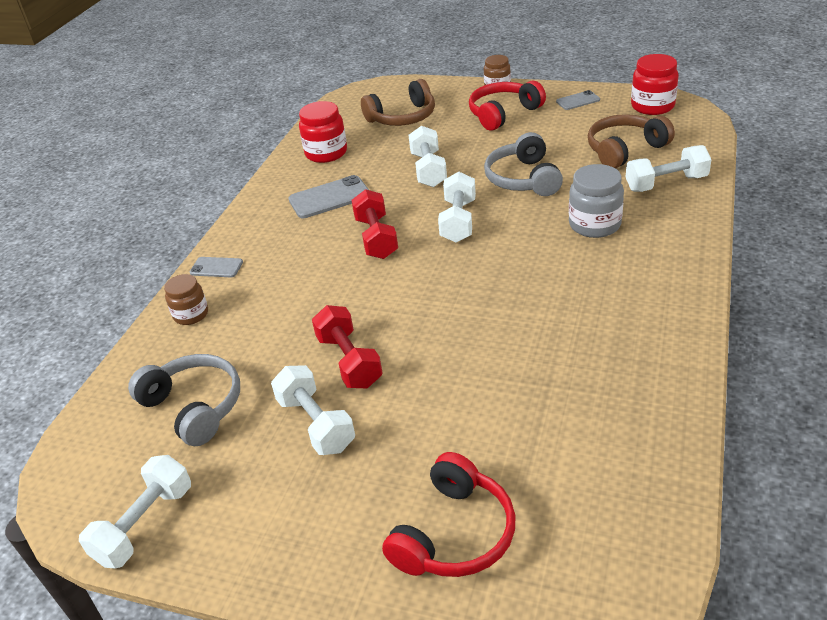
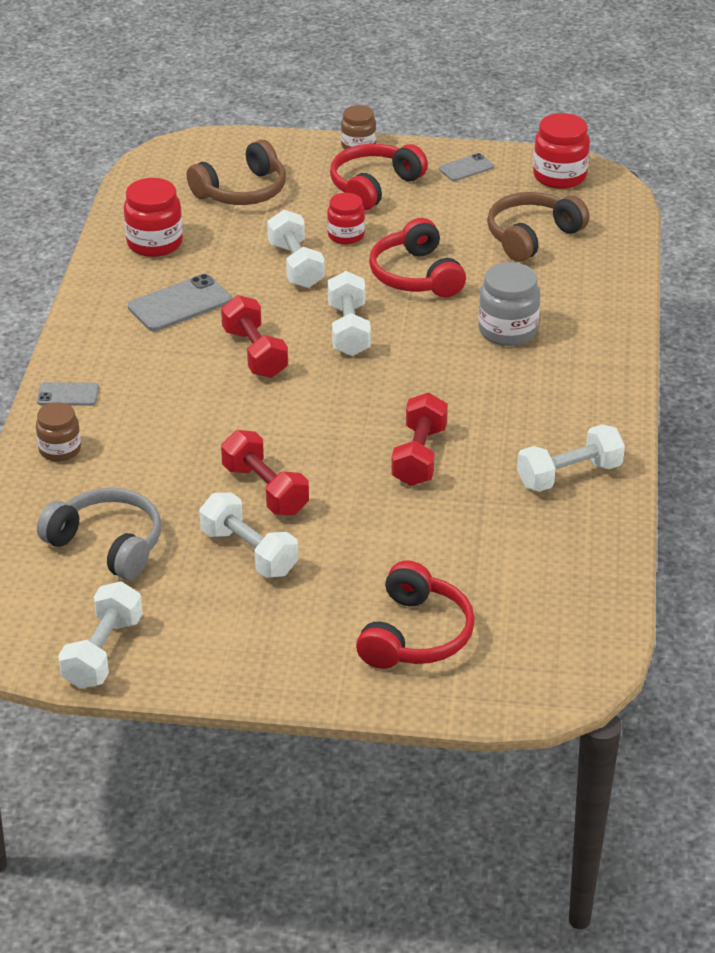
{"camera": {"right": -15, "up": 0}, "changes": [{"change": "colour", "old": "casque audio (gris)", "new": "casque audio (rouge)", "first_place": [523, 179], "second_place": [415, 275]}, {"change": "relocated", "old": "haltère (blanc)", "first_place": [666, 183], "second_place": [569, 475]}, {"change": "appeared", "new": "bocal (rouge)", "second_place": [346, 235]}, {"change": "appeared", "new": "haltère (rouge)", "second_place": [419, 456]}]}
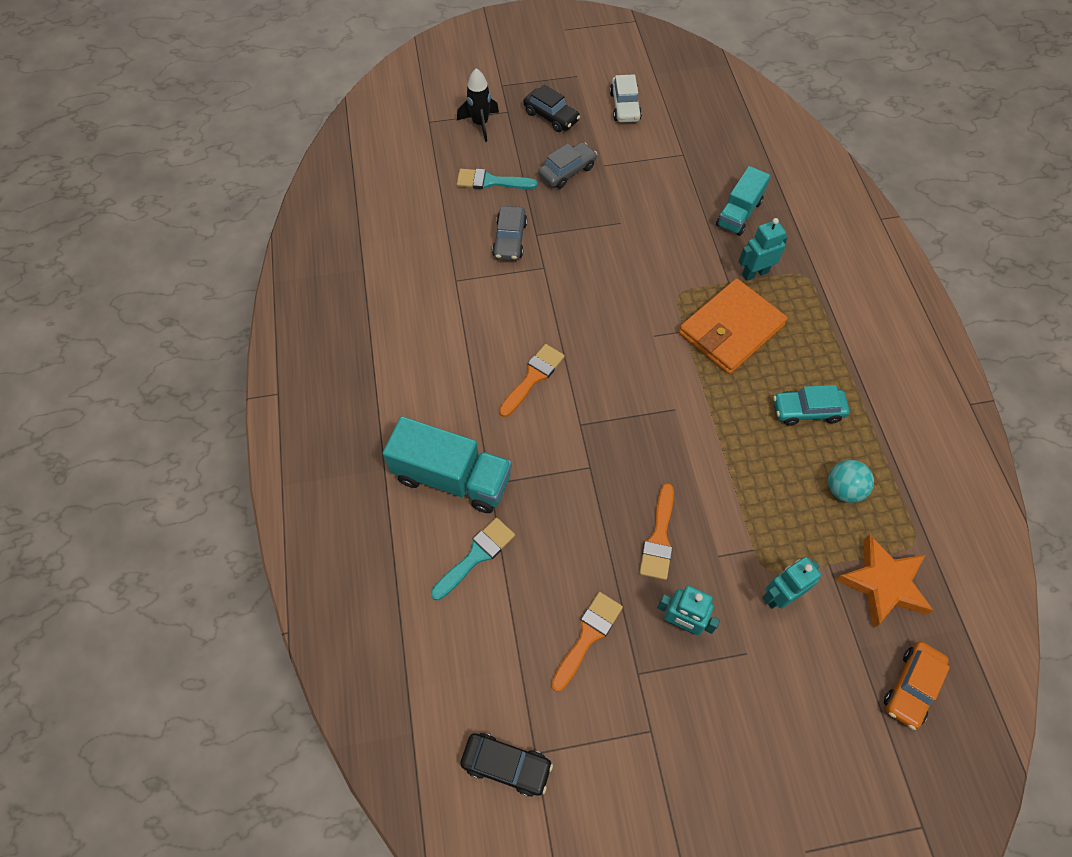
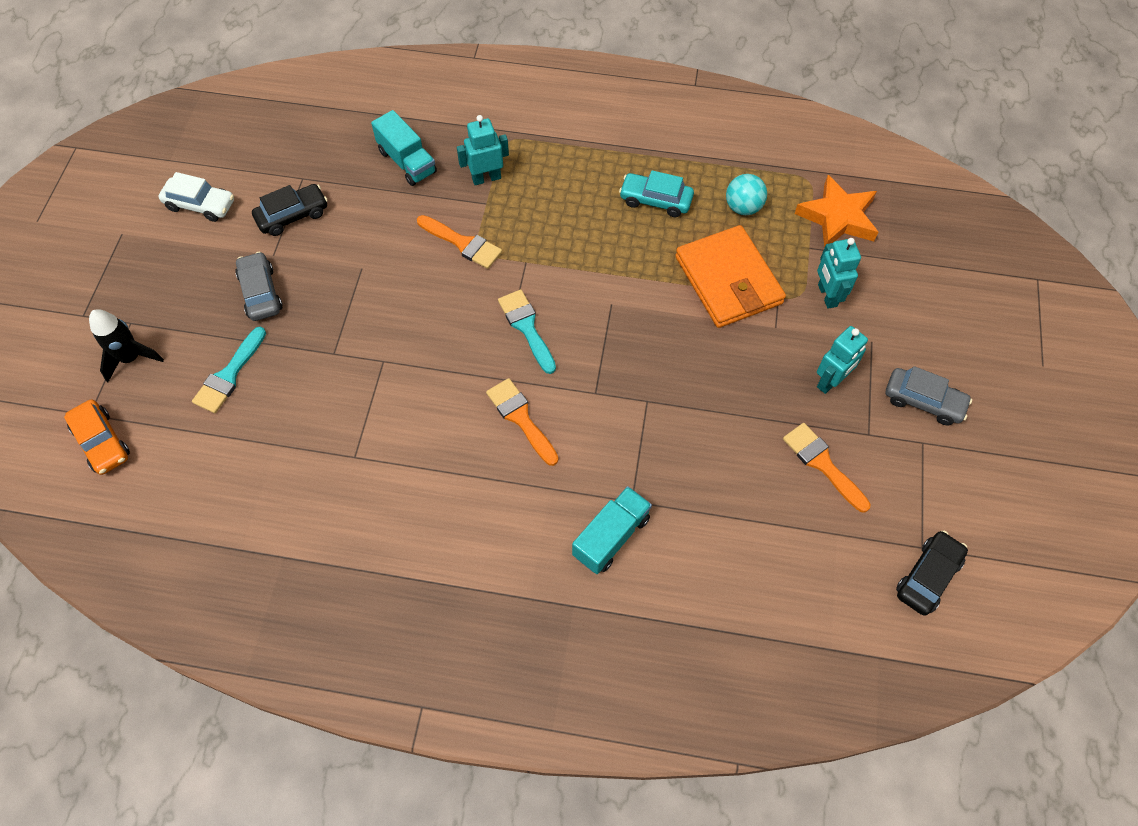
{"camera": {"right": -70, "up": 0}, "changes": [{"change": "relocated", "old": "voiture (noir)", "first_place": [551, 116], "second_place": [292, 215]}, {"change": "relocated", "old": "voiture (gris)", "first_place": [510, 239], "second_place": [923, 401]}, {"change": "spun", "old": "robot (turquoise)", "first_place": [755, 273], "second_place": [486, 178], "degrees": 75}, {"change": "relocated", "old": "portefeuille (orange)", "first_place": [731, 329], "second_place": [728, 280]}, {"change": "spun", "old": "voiture (turquoise)", "first_place": [807, 410], "second_place": [655, 200], "degrees": 90}, {"change": "size", "old": "camion (turquoise)", "first_place": [452, 478], "second_place": [611, 537], "factor": 0.65}, {"change": "relocated", "old": "pinceau (orange)", "first_place": [659, 538], "second_place": [462, 243]}, {"change": "relocated", "old": "pinceau (turquoise)", "first_place": [476, 556], "second_place": [526, 327]}, {"change": "relocated", "old": "voiture (orange)", "first_place": [911, 687], "second_place": [102, 442]}]}
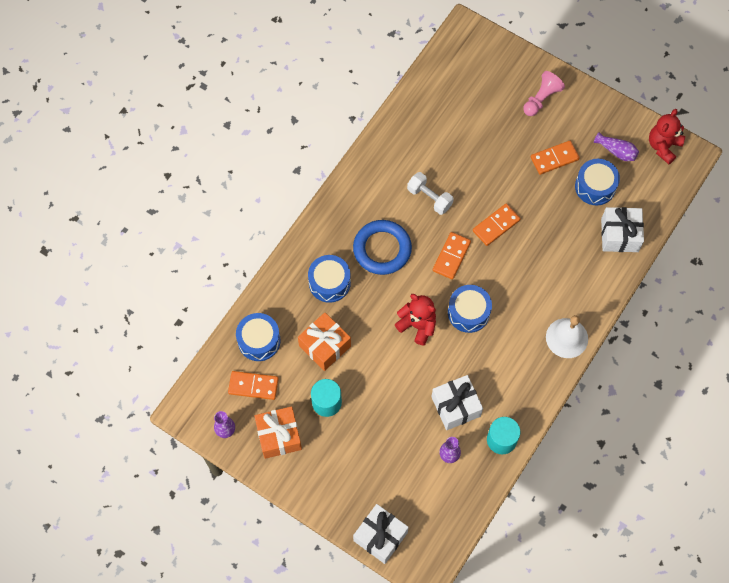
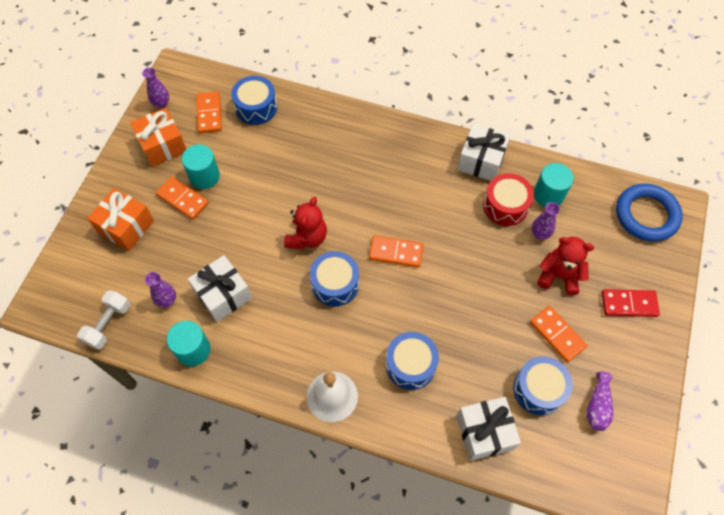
{"camera": {"right": 75, "up": -5}, "changes": [{"change": "exchanged", "old": "pion (rose)", "new": "domino (rouge)", "first_place": [541, 99], "second_place": [629, 304]}, {"change": "relocated", "old": "ours en peluche (rouge)", "first_place": [663, 146], "second_place": [559, 276]}, {"change": "relocated", "old": "haltère (blanc)", "first_place": [429, 198], "second_place": [108, 324]}, {"change": "relocated", "old": "domino (orange)", "first_place": [496, 225], "second_place": [182, 199]}, {"change": "relocated", "old": "anneau (bleu)", "first_place": [382, 249], "second_place": [646, 215]}, {"change": "relocated", "old": "tambour (bleu)", "first_place": [329, 283], "second_place": [410, 365]}, {"change": "relocated", "old": "cadeau (orange)", "first_place": [325, 346], "second_place": [126, 227]}, {"change": "relocated", "old": "cadeau (blanc)", "first_place": [380, 536], "second_place": [481, 161]}, {"change": "appeared", "new": "cylindre (turquoise)", "second_place": [548, 195]}, {"change": "appeared", "new": "tambour (rouge)", "second_place": [505, 206]}, {"change": "appeared", "new": "vase (violet)", "second_place": [540, 234]}]}
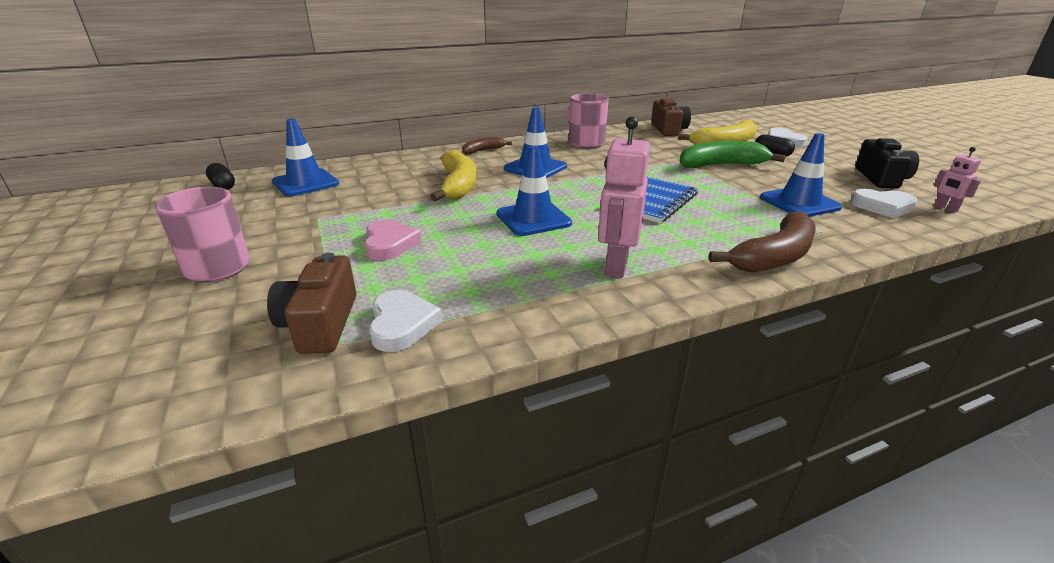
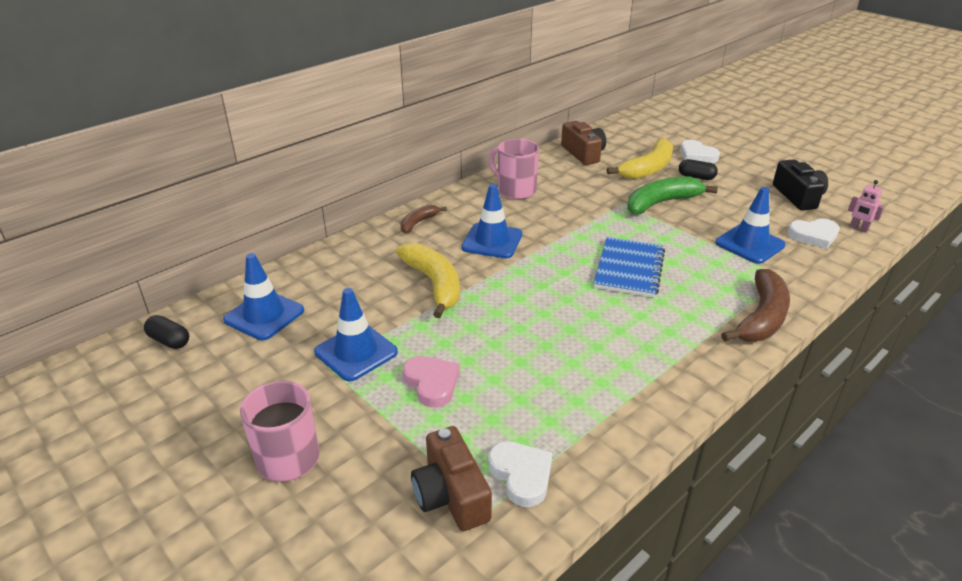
{"camera": {"right": -20, "up": 5}, "changes": [{"change": "missing", "old": "robot (rose)", "first_place": [616, 266]}, {"change": "relocated", "old": "cône de chantier (bleu)", "first_place": [533, 219], "second_place": [356, 352]}]}
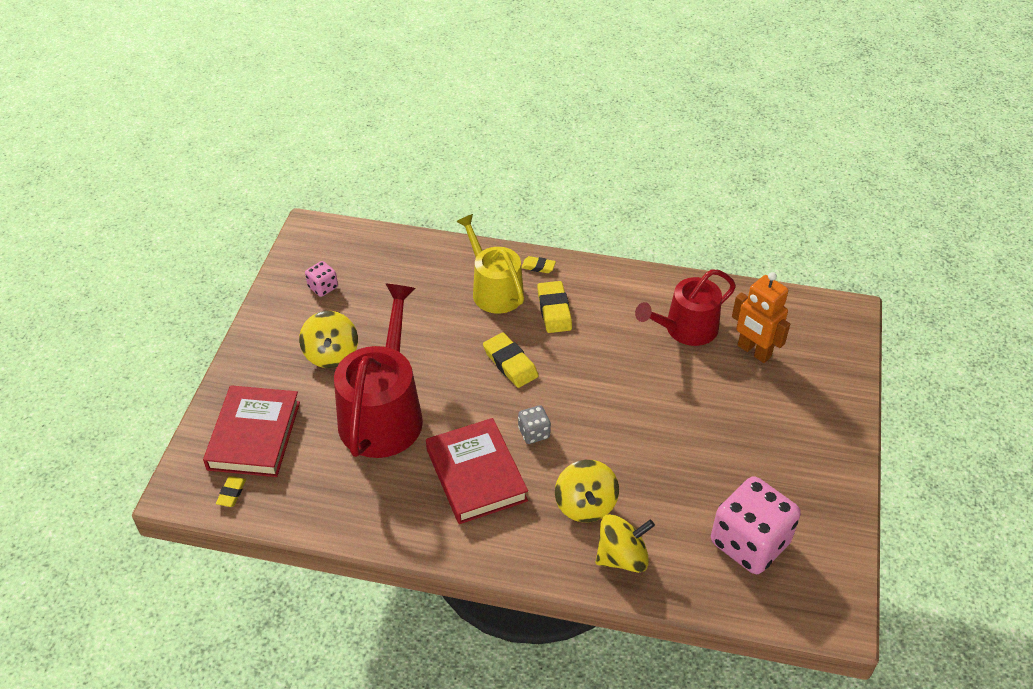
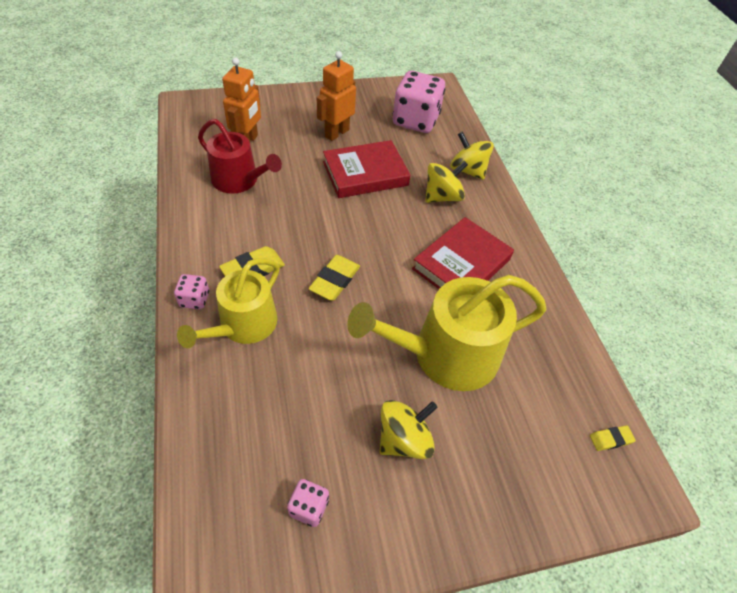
{"camera": {"right": -120, "up": 5}, "changes": [{"change": "exchanged", "old": "gomme (jaune)", "new": "dé (rose)", "first_place": [538, 267], "second_place": [194, 299]}, {"change": "colour", "old": "arrosoir (rouge)", "new": "arrosoir (jaune)", "first_place": [383, 413], "second_place": [445, 355]}, {"change": "relocated", "old": "livre (rouge)", "first_place": [254, 435], "second_place": [365, 174]}, {"change": "missing", "old": "dé (gris)", "first_place": [534, 433]}, {"change": "appeared", "new": "robot (orange)", "second_place": [336, 133]}]}
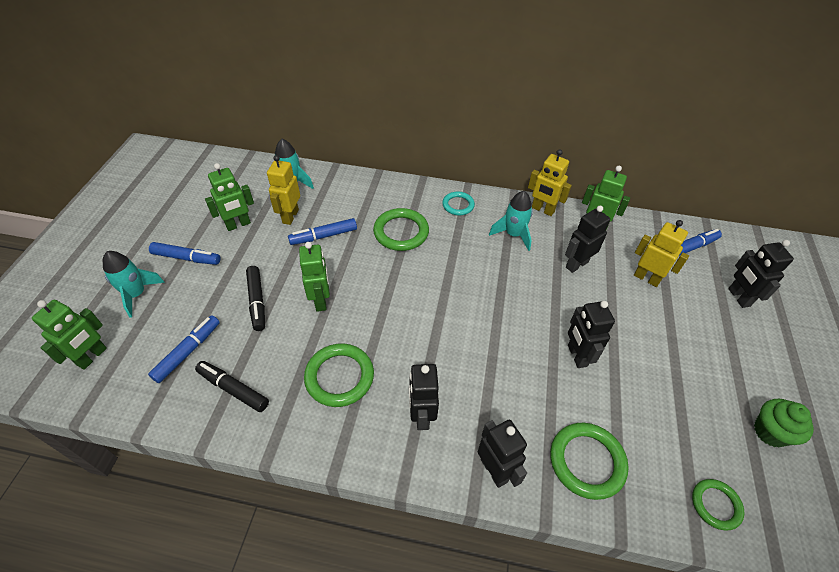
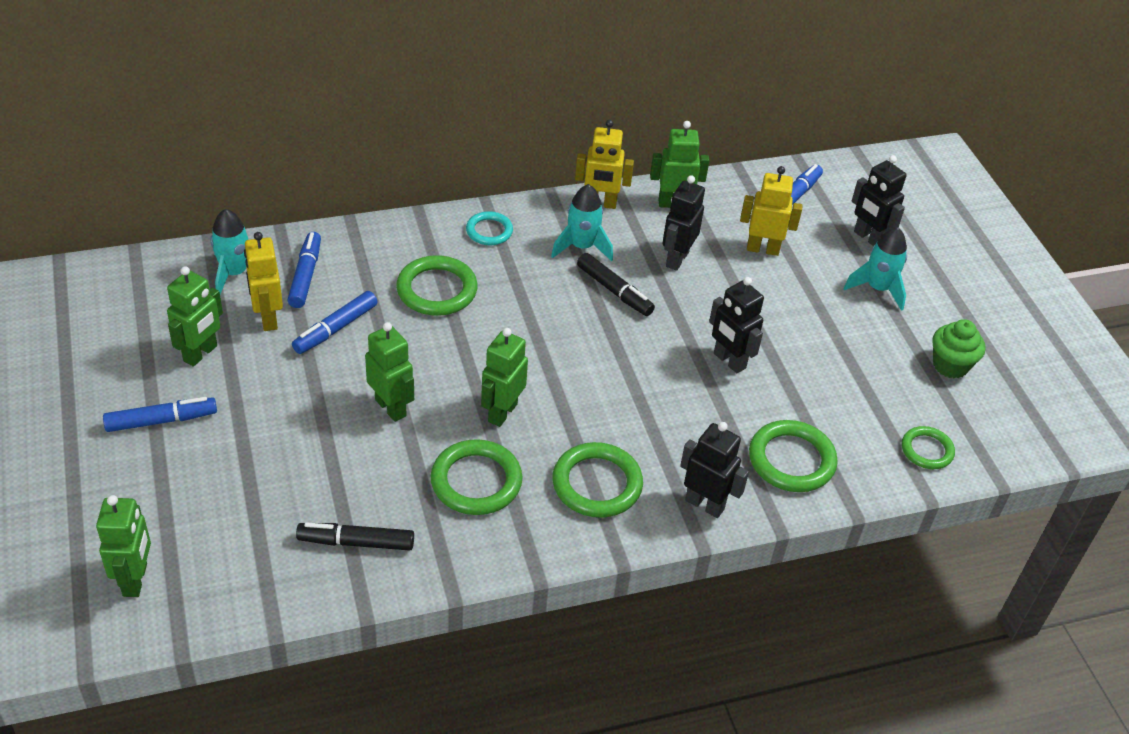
{"camera": {"right": -30, "up": -5}, "changes": [{"change": "relocated", "old": "fusée (turquoise)", "first_place": [136, 294], "second_place": [877, 289]}, {"change": "relocated", "old": "feutre (noir)", "first_place": [257, 301], "second_place": [614, 291]}, {"change": "relocated", "old": "feutre (bleu)", "first_place": [188, 352], "second_place": [305, 276]}, {"change": "exchanged", "old": "robot (noir)", "new": "anneau (vert)", "first_place": [421, 415], "second_place": [597, 484]}, {"change": "appeared", "new": "robot (vert)", "second_place": [502, 412]}]}
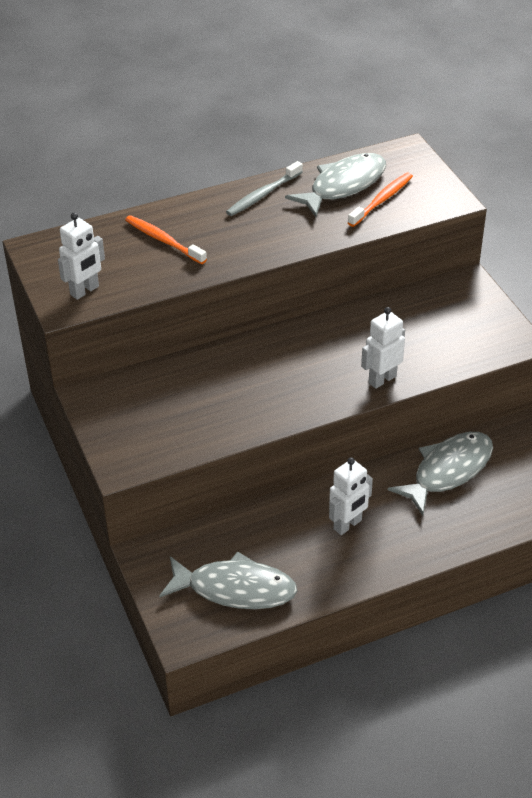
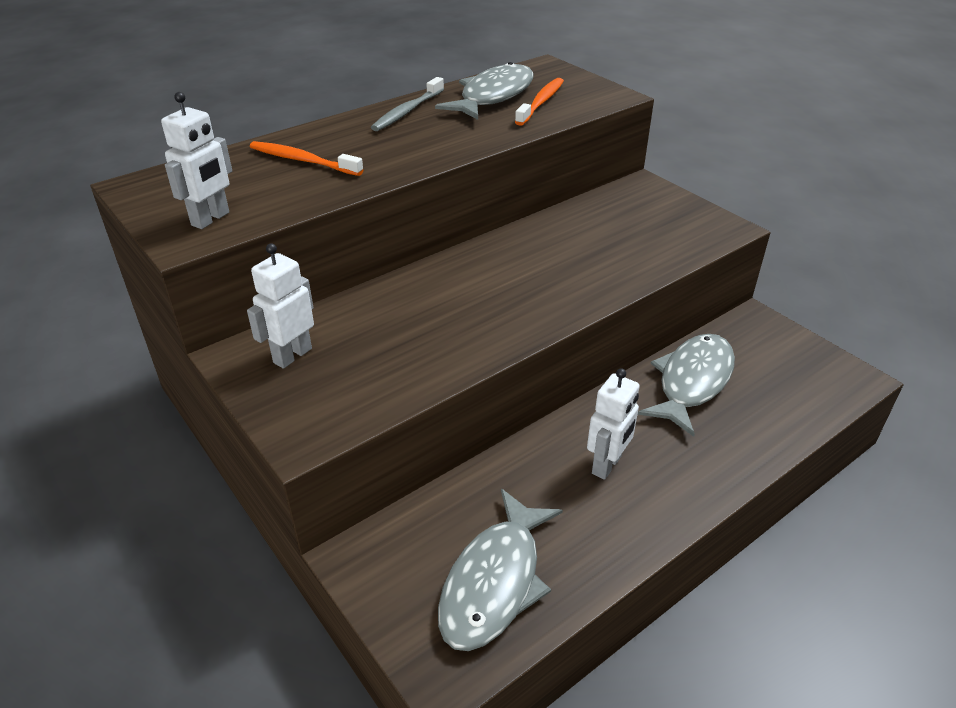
{"camera": {"right": -15, "up": -5}, "changes": [{"change": "relocated", "old": "robot (blanc)", "first_place": [382, 379], "second_place": [292, 355]}, {"change": "spun", "old": "poisson (gris)", "first_place": [235, 589], "second_place": [495, 581], "degrees": 120}]}
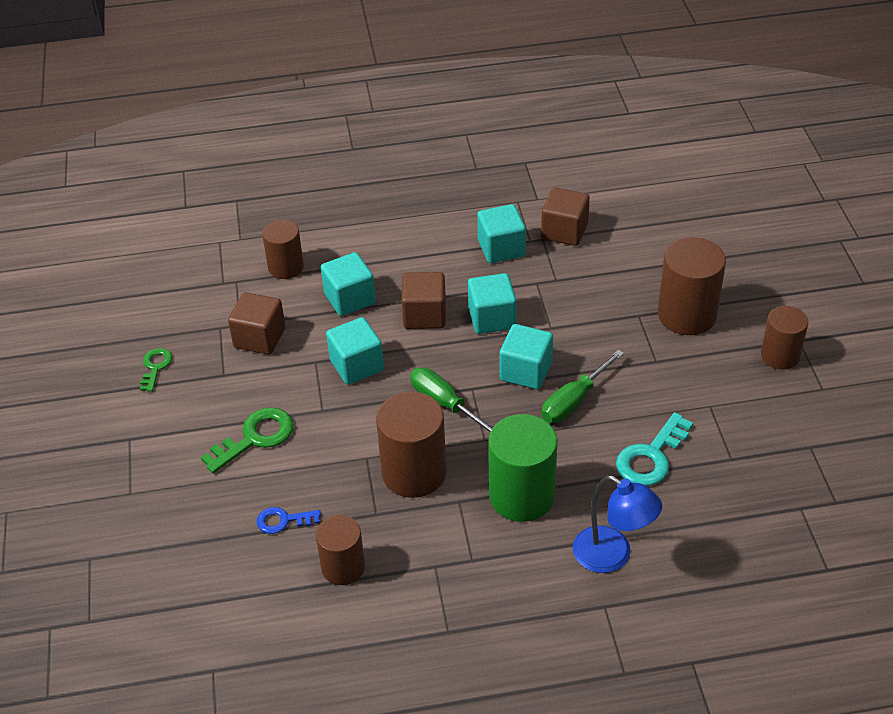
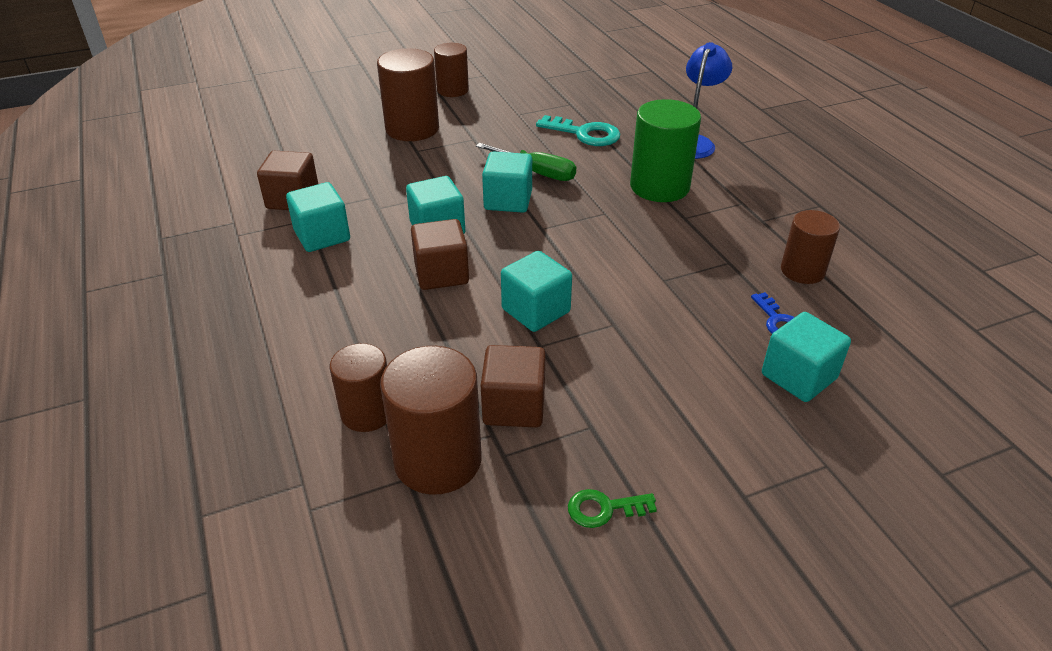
{"camera": {"right": -105, "up": -5}, "changes": [{"change": "relocated", "old": "cube (turquoise)", "first_place": [349, 299], "second_place": [798, 376]}, {"change": "missing", "old": "tournevis (vert)", "first_place": [445, 404]}, {"change": "relocated", "old": "cylindre (marron)", "first_place": [414, 473], "second_place": [438, 460]}, {"change": "missing", "old": "clé (vert)", "first_place": [255, 438]}]}
